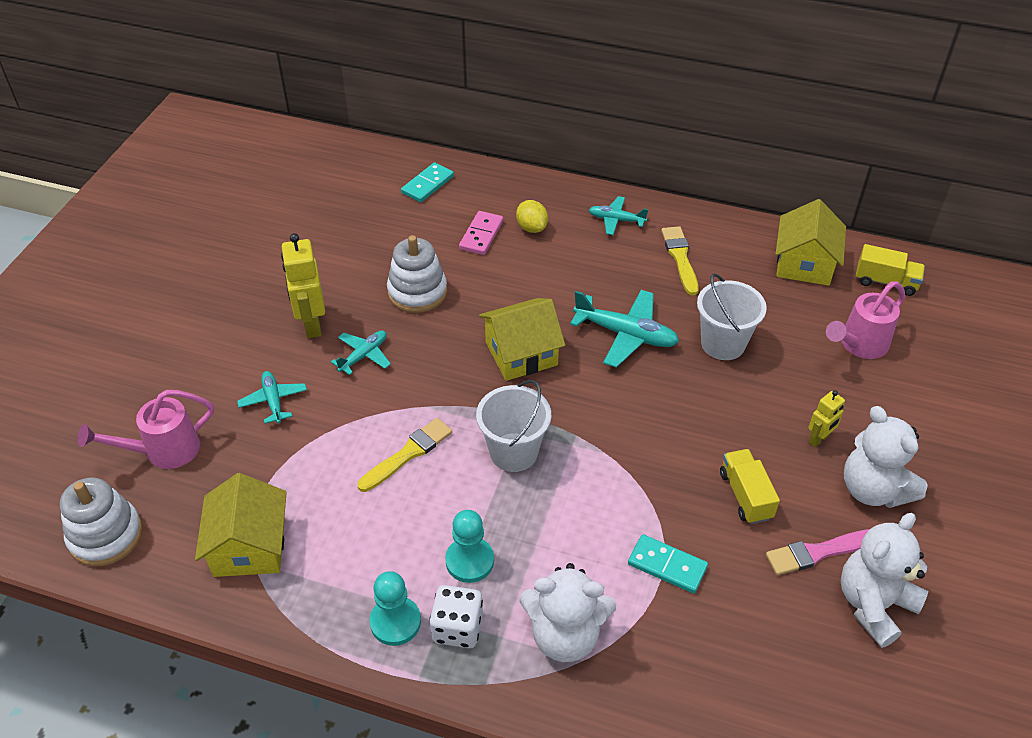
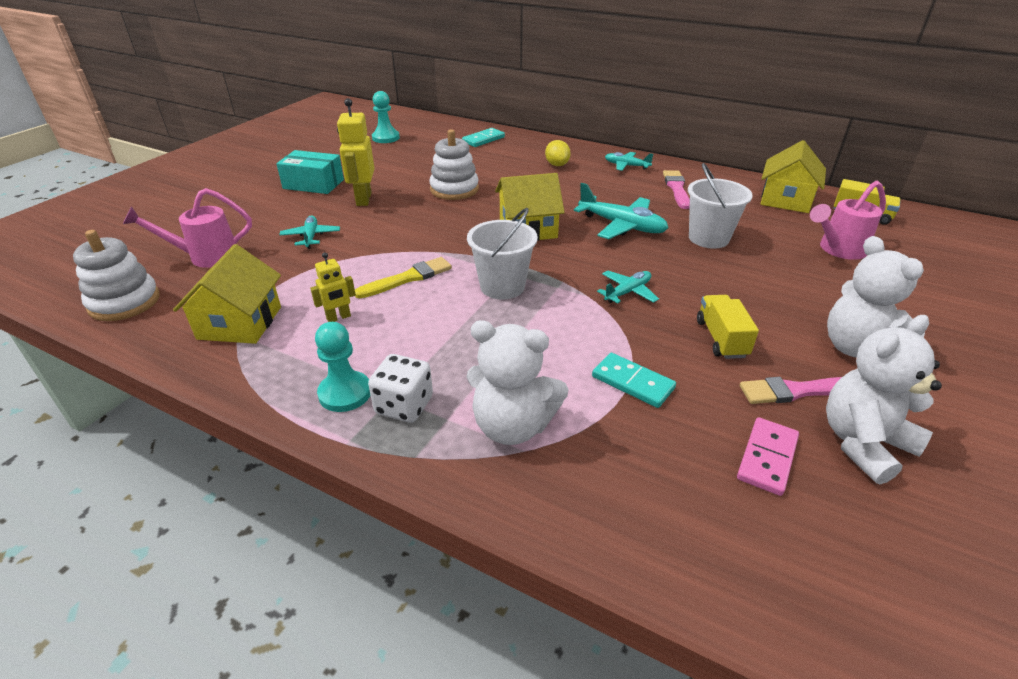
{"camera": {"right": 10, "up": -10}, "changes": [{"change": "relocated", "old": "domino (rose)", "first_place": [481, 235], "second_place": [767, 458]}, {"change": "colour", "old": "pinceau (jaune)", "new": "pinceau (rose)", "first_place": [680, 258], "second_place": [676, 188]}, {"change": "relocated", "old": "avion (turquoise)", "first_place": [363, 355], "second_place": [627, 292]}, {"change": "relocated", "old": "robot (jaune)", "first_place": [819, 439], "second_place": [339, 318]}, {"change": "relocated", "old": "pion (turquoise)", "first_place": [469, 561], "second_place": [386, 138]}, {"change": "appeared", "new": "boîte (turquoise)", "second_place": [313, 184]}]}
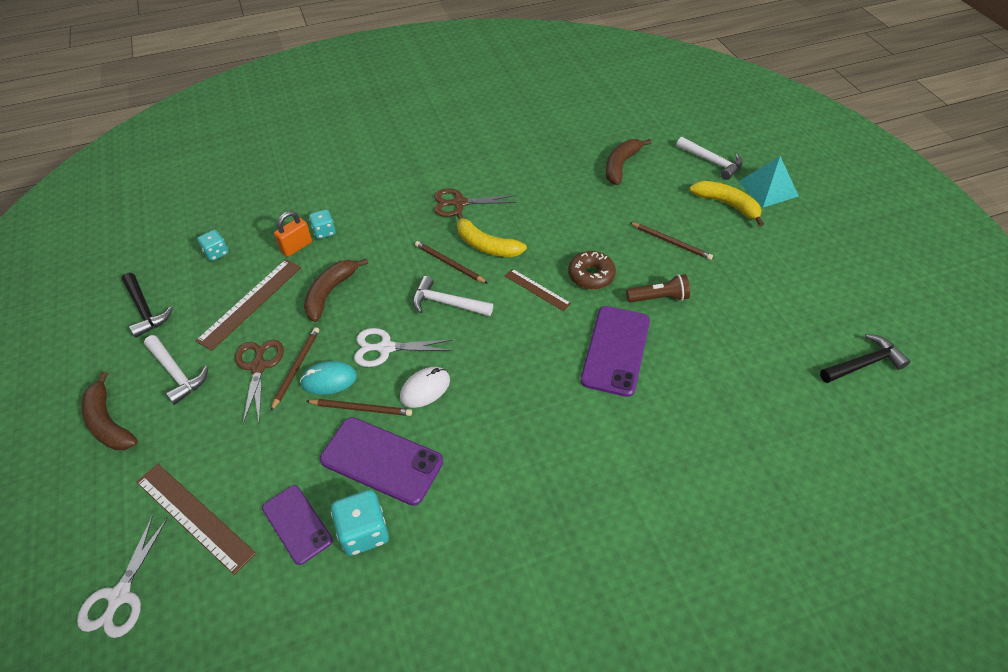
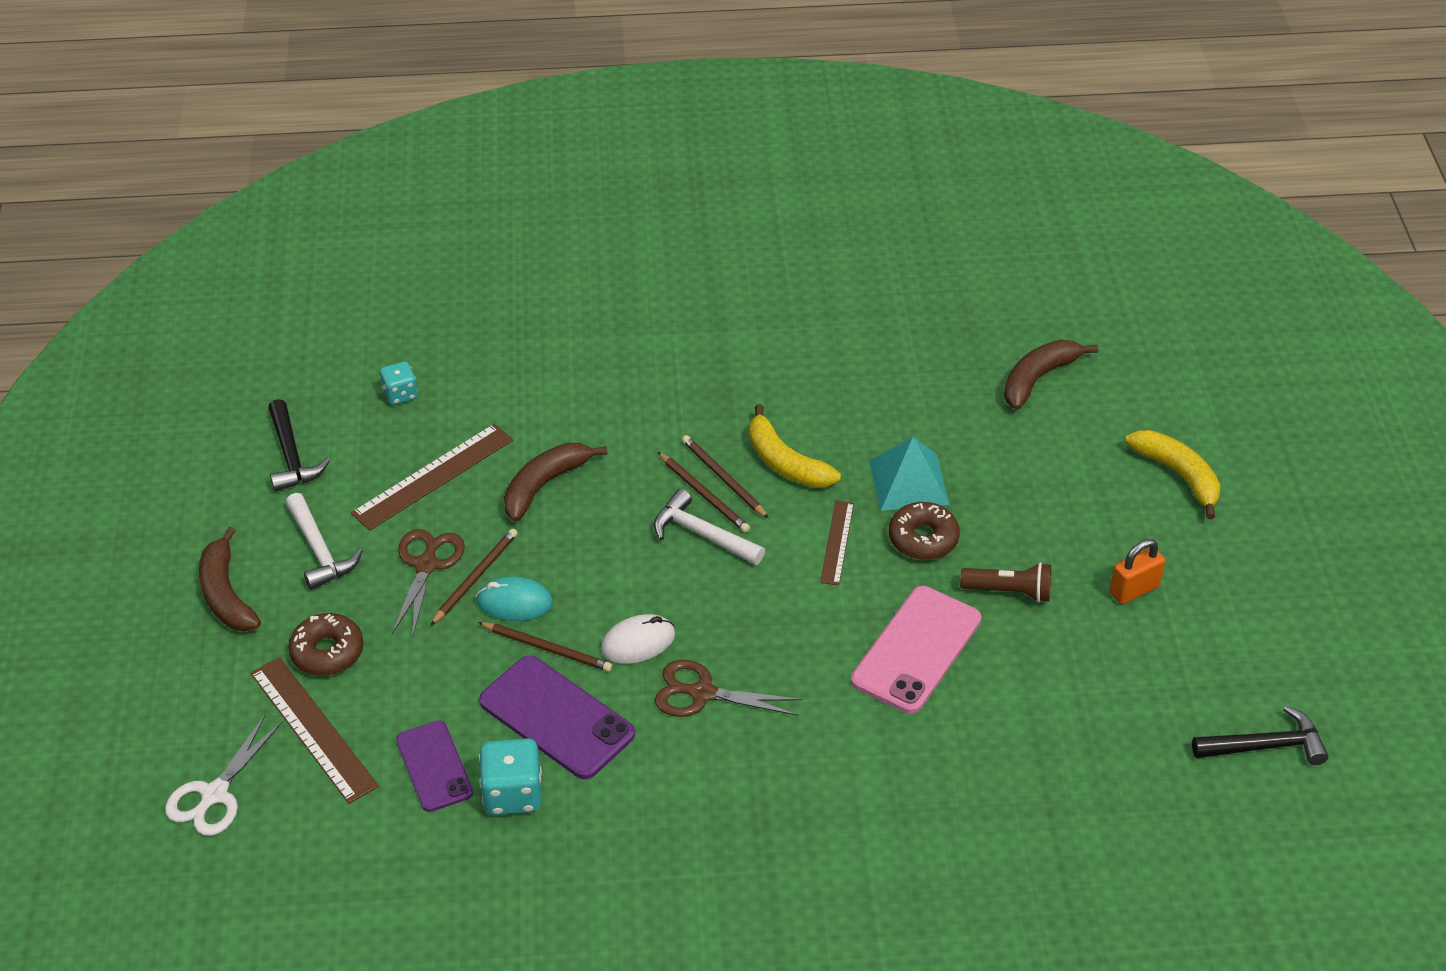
{"camera": {"right": 15, "up": -5}, "changes": [{"change": "missing", "old": "marteau (blanc)", "first_place": [711, 162]}, {"change": "relocated", "old": "pyramide (turquoise)", "first_place": [768, 188], "second_place": [909, 482]}, {"change": "relocated", "old": "ciseaux (marron)", "first_place": [459, 203], "second_place": [702, 693]}, {"change": "missing", "old": "dé (turquoise)", "first_place": [324, 232]}, {"change": "relocated", "old": "cadenas (orange)", "first_place": [296, 247], "second_place": [1134, 590]}, {"change": "relocated", "old": "crayon (marron)", "first_place": [671, 242], "second_place": [704, 495]}, {"change": "spun", "old": "règle (marron)", "first_place": [537, 289], "second_place": [837, 542], "degrees": 45}, {"change": "colour", "old": "téléphone (violet)", "new": "téléphone (rose)", "first_place": [615, 350], "second_place": [916, 650]}, {"change": "missing", "old": "ciseaux (blanc)", "first_place": [385, 348]}, {"change": "appeared", "new": "beignet (marron)", "second_place": [327, 652]}]}
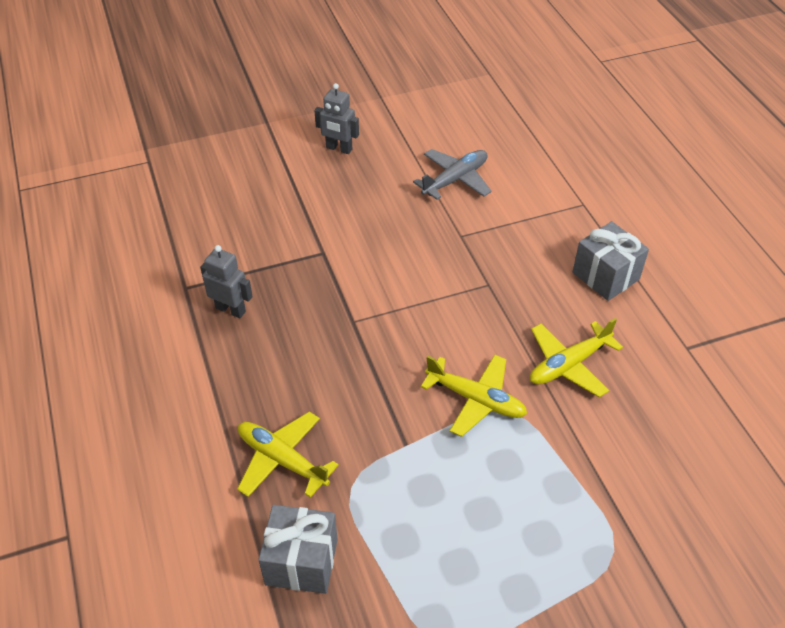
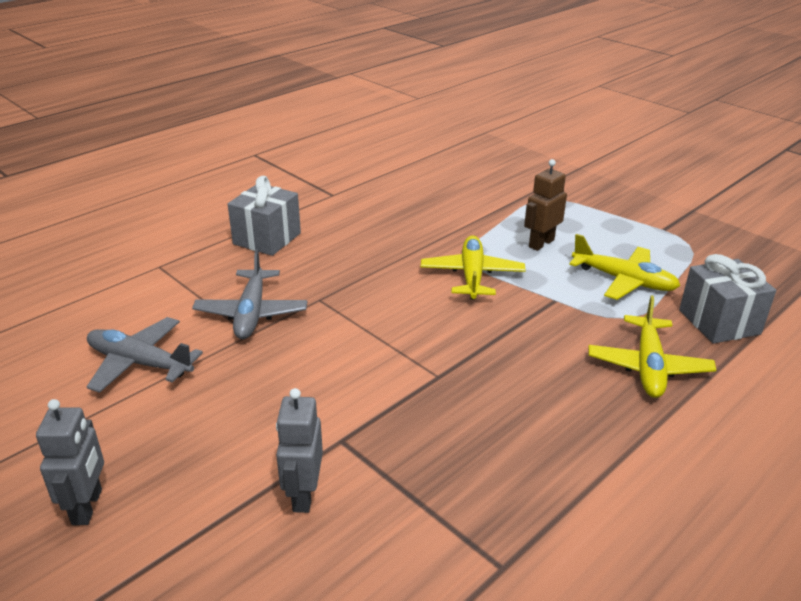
{"camera": {"right": -115, "up": -15}, "changes": [{"change": "relocated", "old": "robot (gris)", "first_place": [231, 309], "second_place": [303, 495]}, {"change": "relocated", "old": "avion (jaune)", "first_place": [568, 365], "second_place": [624, 281]}, {"change": "appeared", "new": "robot (marron)", "second_place": [541, 243]}, {"change": "appeared", "new": "avion (gris)", "second_place": [251, 313]}]}
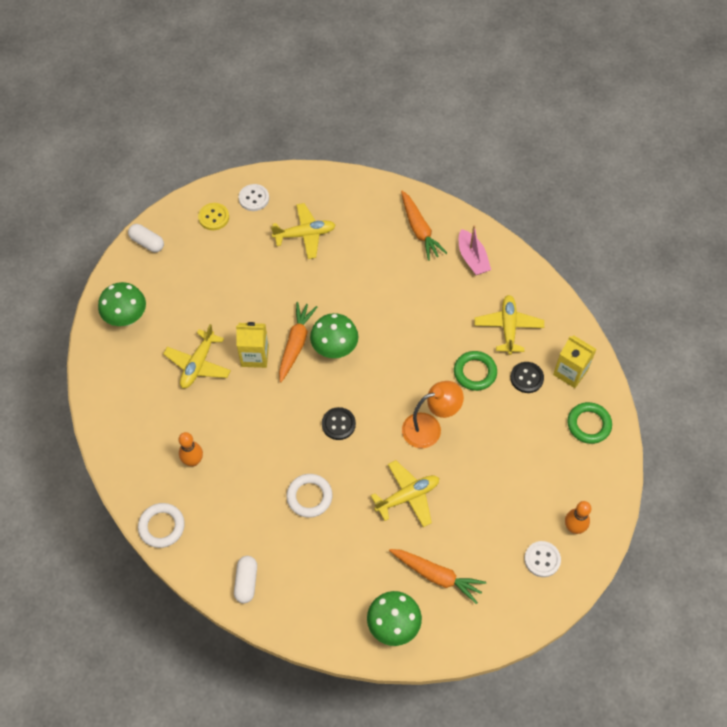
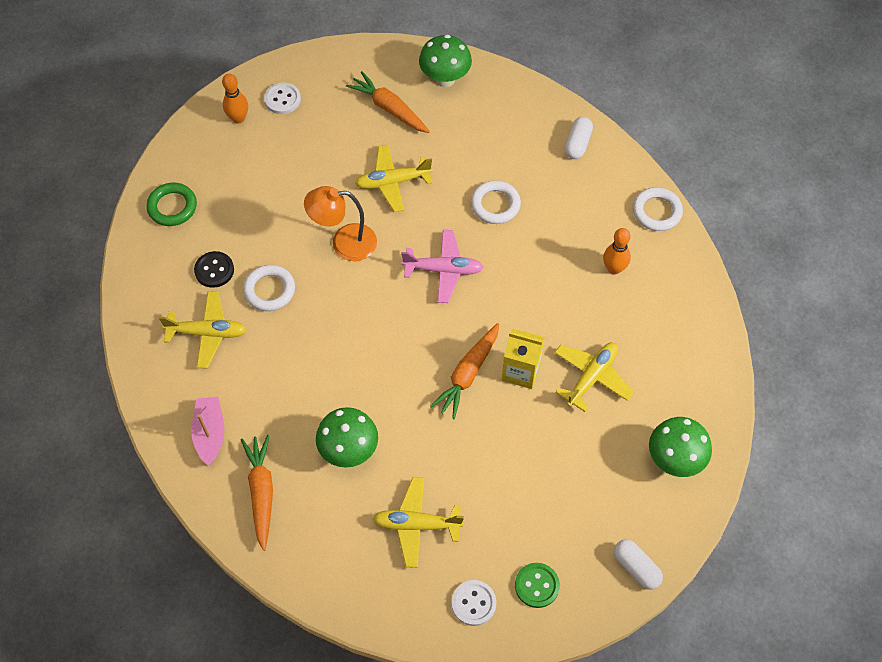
{"camera": {"right": -165, "up": 0}, "changes": [{"change": "colour", "old": "bouton (jaune)", "new": "bouton (vert)", "first_place": [213, 217], "second_place": [537, 585]}, {"change": "spun", "old": "avion (jaune)", "first_place": [508, 327], "second_place": [207, 333], "degrees": -105}, {"change": "relocated", "old": "champignon (vert)", "first_place": [334, 349], "second_place": [349, 450]}, {"change": "missing", "old": "brique de lait (jaune)", "first_place": [570, 372]}, {"change": "colour", "old": "anneau (vert)", "new": "anneau (blanc)", "first_place": [475, 372], "second_place": [269, 290]}, {"change": "exchanged", "old": "bouton (noir)", "new": "avion (rose)", "first_place": [338, 424], "second_place": [443, 270]}]}
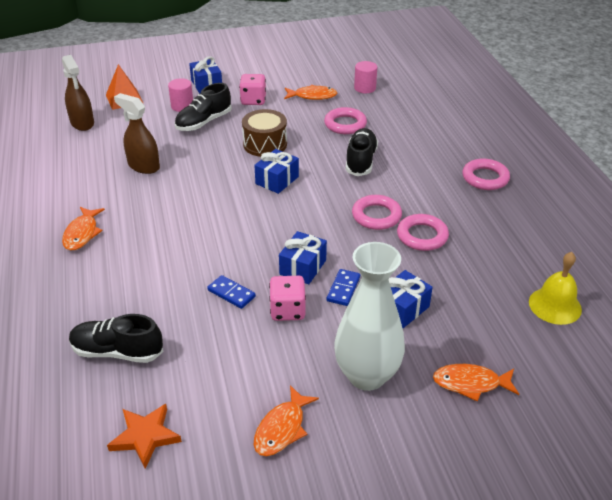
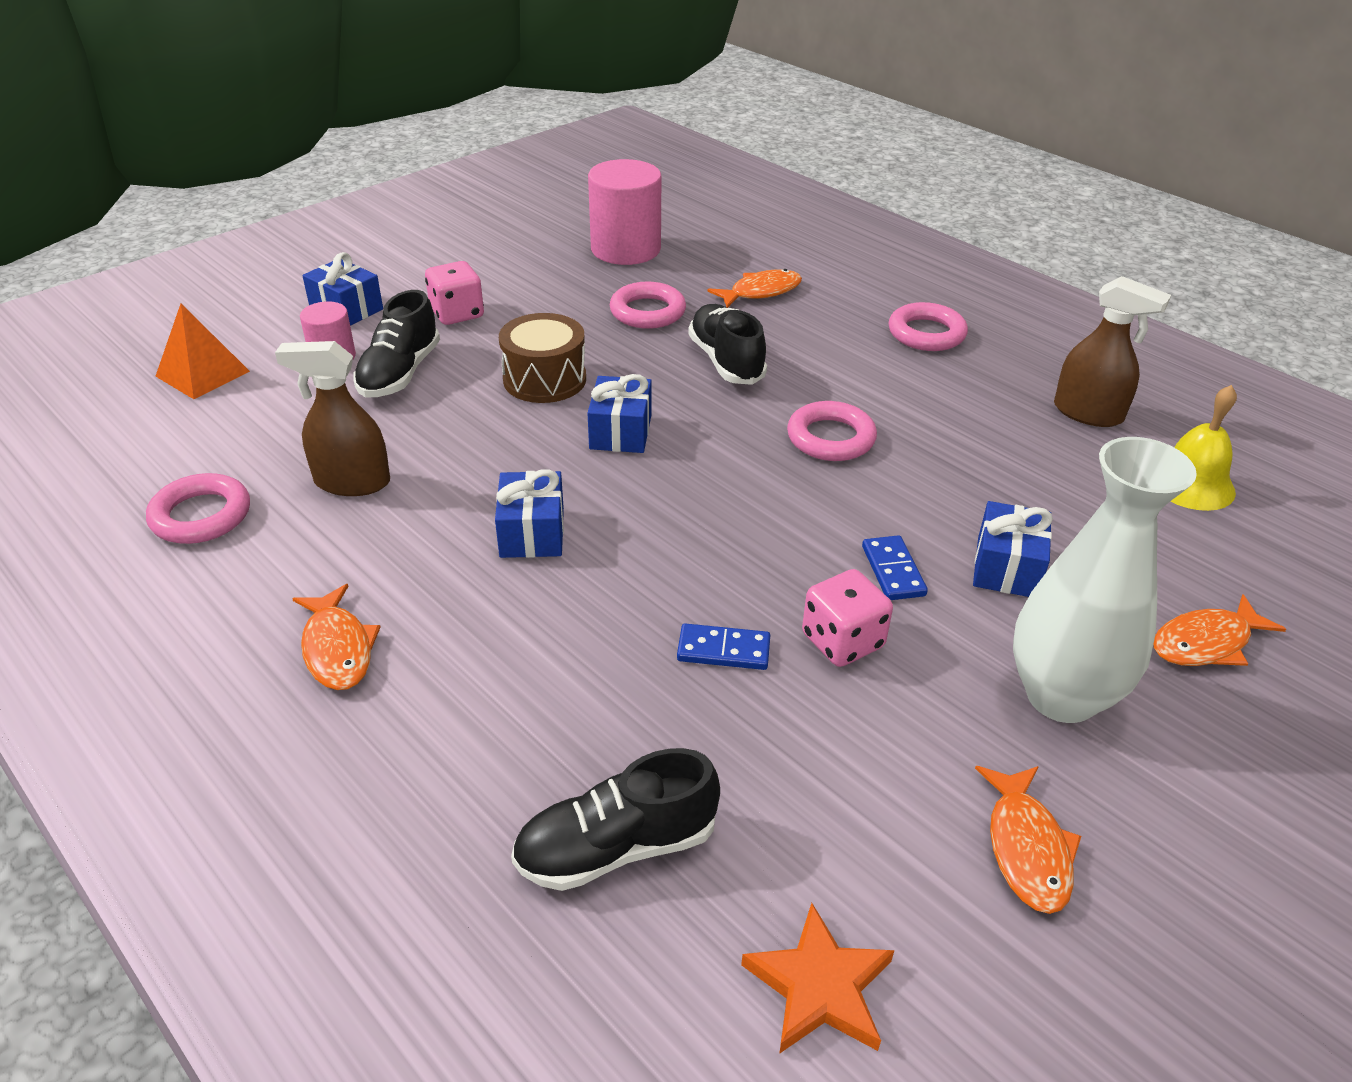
{"camera": {"right": -30, "up": 0}, "changes": [{"change": "relocated", "old": "vaporisateur (marron)", "first_place": [82, 123], "second_place": [1088, 413]}, {"change": "size", "old": "cylindre (rose)", "first_place": [365, 88], "second_place": [625, 249], "factor": 1.83}, {"change": "relocated", "old": "poisson (orange)", "first_place": [312, 96], "second_place": [761, 292]}, {"change": "relocated", "old": "anneau (rose)", "first_place": [422, 236], "second_place": [201, 516]}, {"change": "relocated", "old": "cadeau (bleu)", "first_place": [303, 267], "second_place": [532, 533]}]}
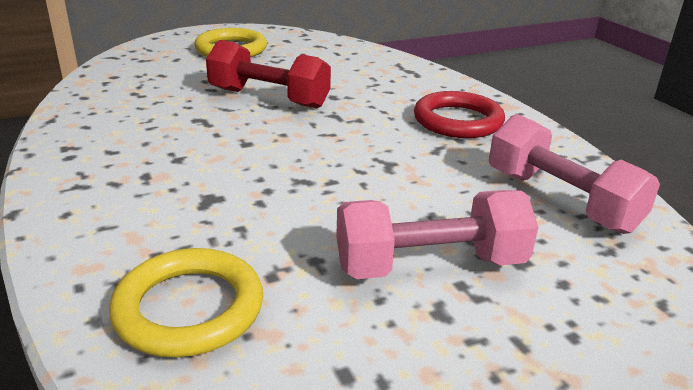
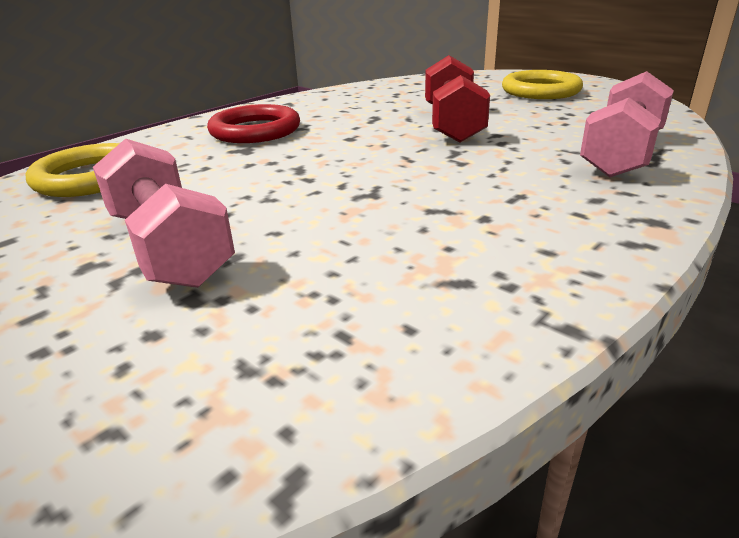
{"camera": {"right": 70, "up": 0}, "changes": [{"change": "relocated", "old": "anneau (rouge)", "first_place": [458, 121], "second_place": [255, 131]}, {"change": "relocated", "old": "haltère (rose)", "first_place": [560, 200], "second_place": [621, 154]}]}
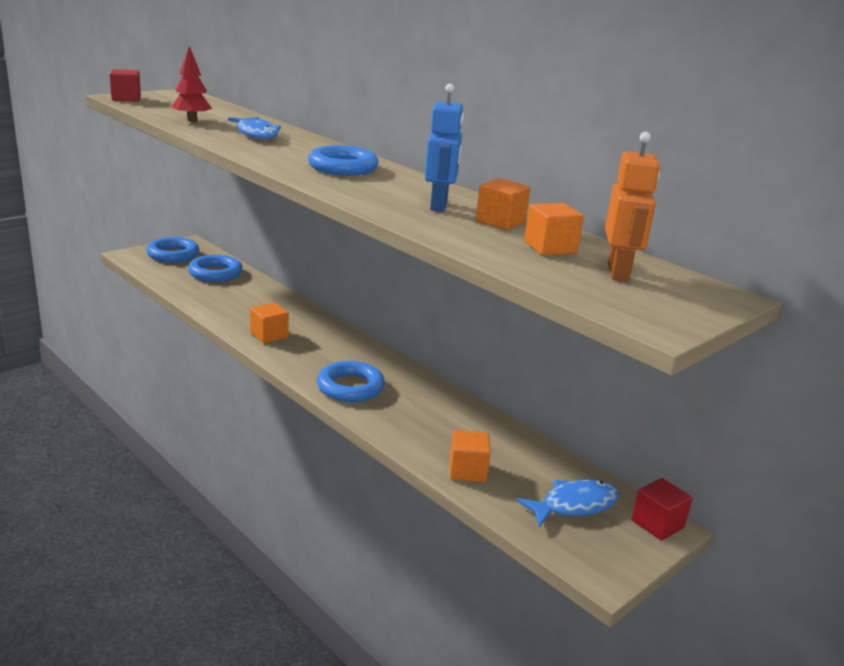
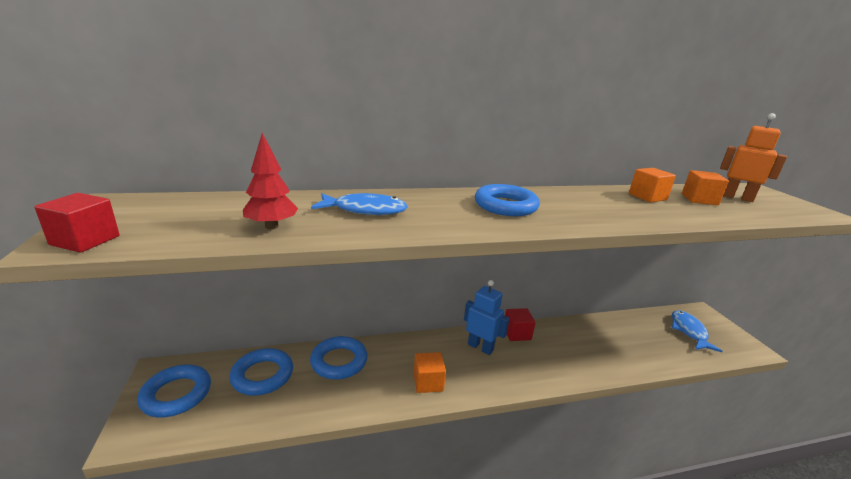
{"camera": {"right": -60, "up": 0}, "changes": [{"change": "relocated", "old": "robot (bleu)", "first_place": [439, 205], "second_place": [480, 347]}, {"change": "relocated", "old": "anneau (bleu)", "first_place": [350, 387], "second_place": [339, 361]}, {"change": "missing", "old": "cube (orange)", "first_place": [467, 470]}, {"change": "relocated", "old": "cube (rouge)", "first_place": [657, 524], "second_place": [516, 333]}]}
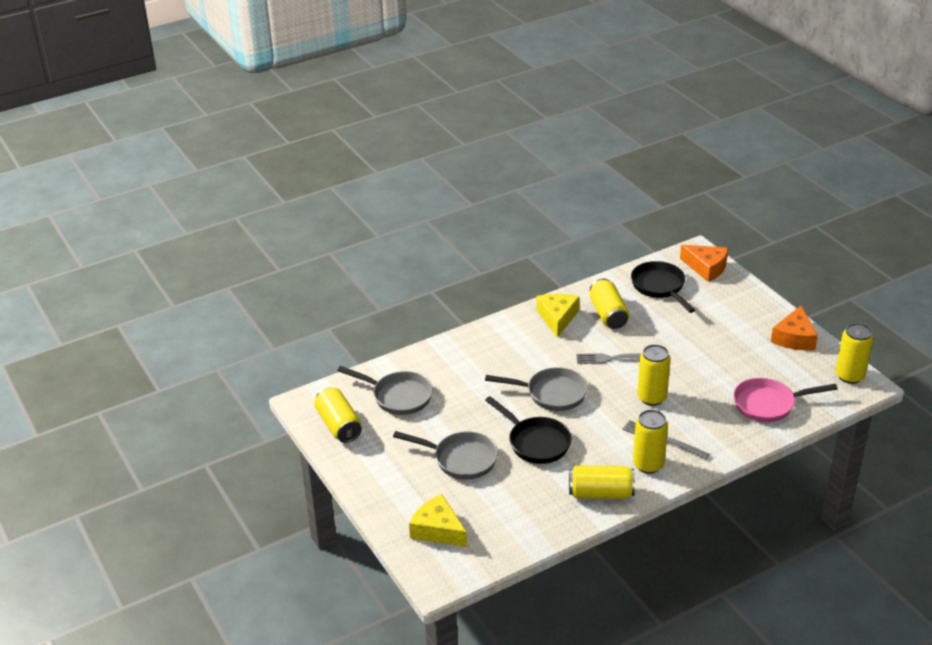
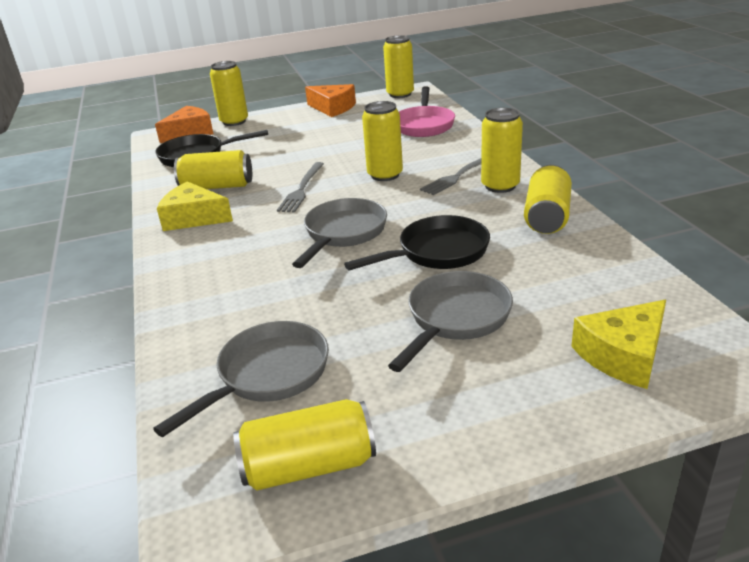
{"camera": {"right": -75, "up": -5}, "changes": [{"change": "appeared", "new": "canette (jaune)", "second_place": [234, 122]}]}
